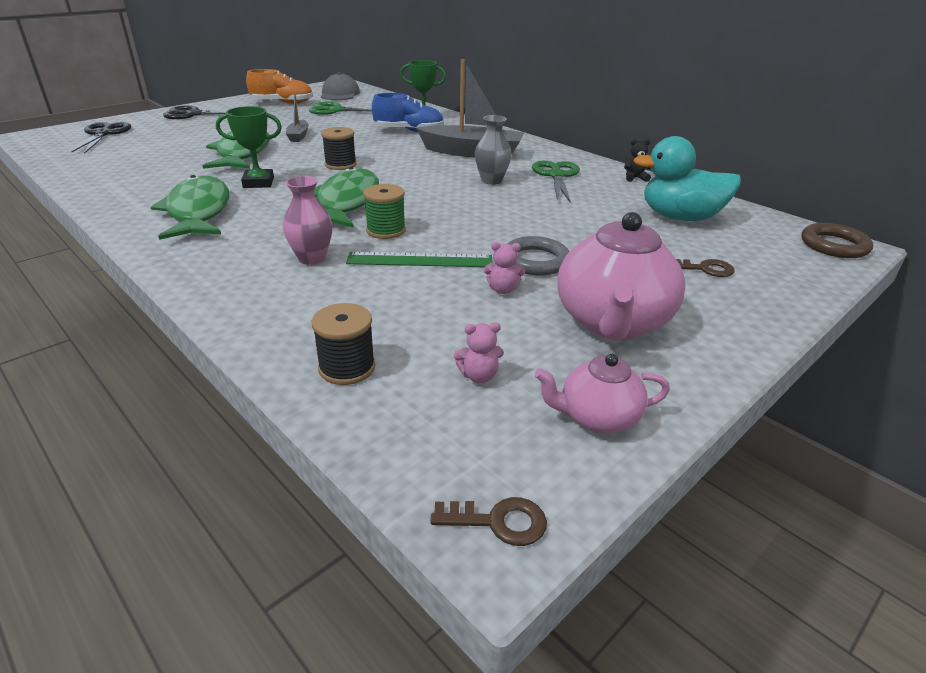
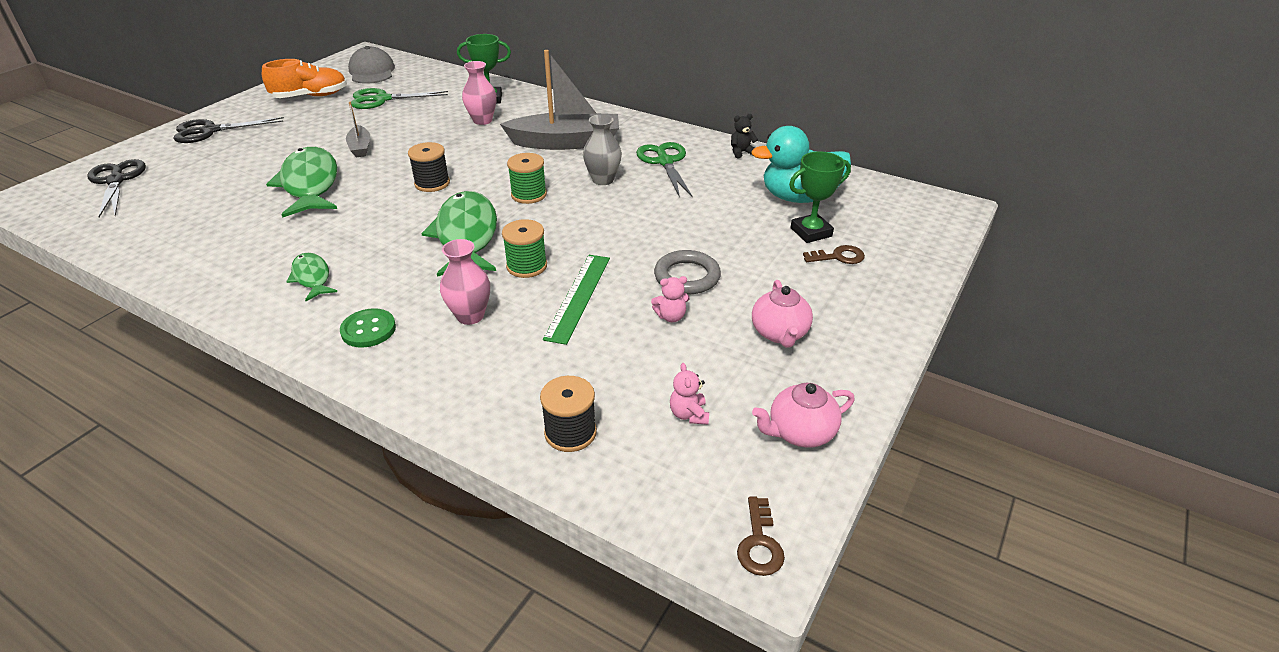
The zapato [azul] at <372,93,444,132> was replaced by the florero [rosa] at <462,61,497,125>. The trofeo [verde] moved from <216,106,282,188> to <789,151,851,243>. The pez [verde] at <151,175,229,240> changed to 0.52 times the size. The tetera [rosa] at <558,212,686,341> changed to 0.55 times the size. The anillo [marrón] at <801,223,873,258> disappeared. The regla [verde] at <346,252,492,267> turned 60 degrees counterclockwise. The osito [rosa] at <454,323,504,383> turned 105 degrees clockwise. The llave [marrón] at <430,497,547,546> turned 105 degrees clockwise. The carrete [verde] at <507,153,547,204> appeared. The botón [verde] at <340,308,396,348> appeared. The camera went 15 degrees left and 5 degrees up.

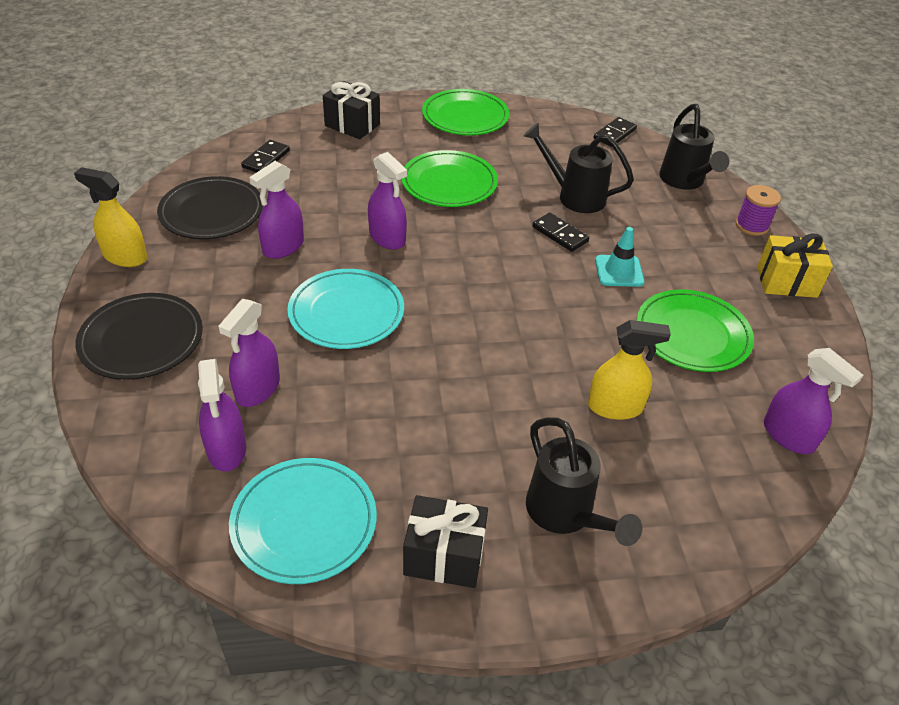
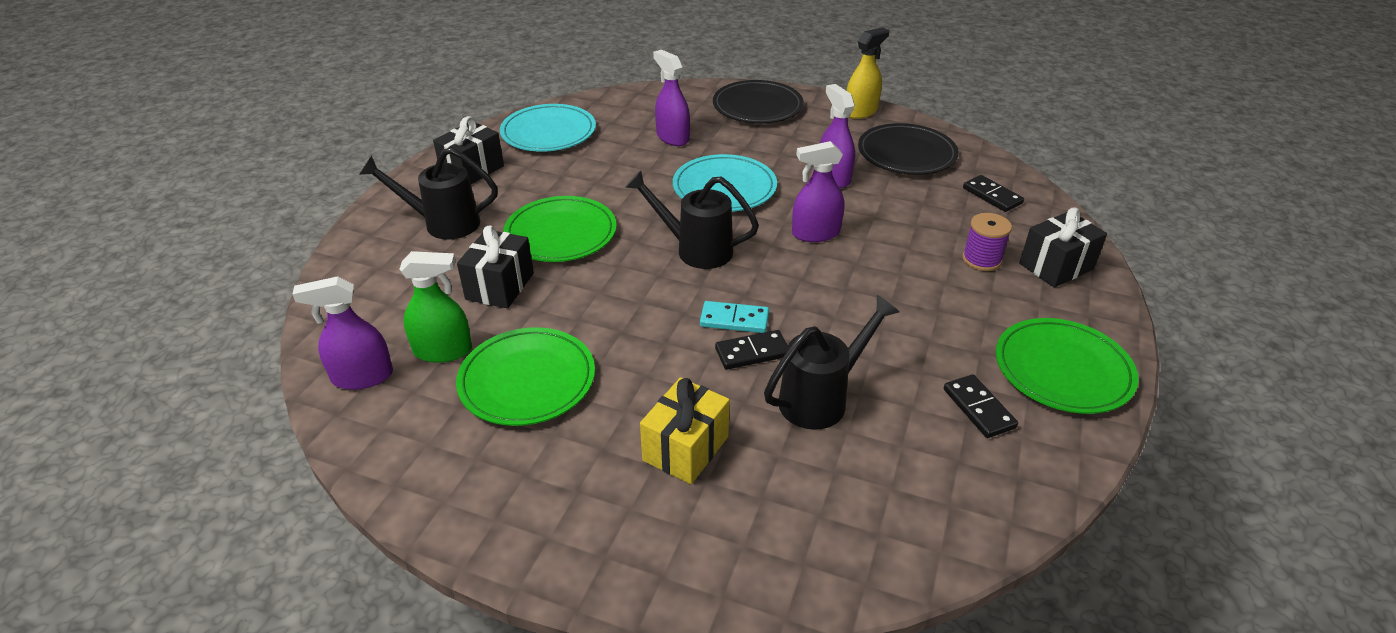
The regadera [negro] moved from <659,104,730,190> to <626,170,759,269>. The ficha de dominó [negro] moved from <594,117,637,147> to <944,374,1018,438>. The plato [verde] moved from <401,150,498,207> to <503,196,617,262>. The carrete [morado] moved from <735,185,781,236> to <962,213,1012,271>. The cono de tráfico [turquesa] at <595,227,644,287> disappeared. The regalo [amarillo] moved from <757,233,833,298> to <640,377,730,484>. The pulverizador [amarillo] at <588,320,671,420> was replaced by the regalo [negro] at <457,225,534,308>. The pulverizador [morado] at <198,359,246,472> disappeared. The pulverizador [verde] at <399,251,472,363> appeared. The ficha de dominó [turquesa] at <700,301,769,333> appeared. The camera went 120 degrees right and 5 degrees down.

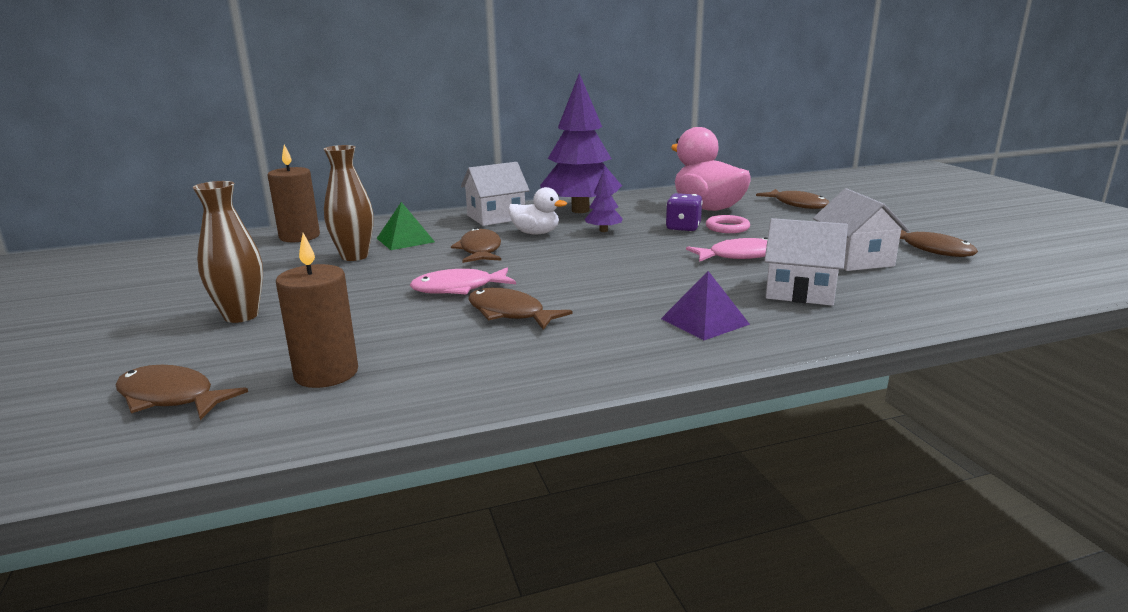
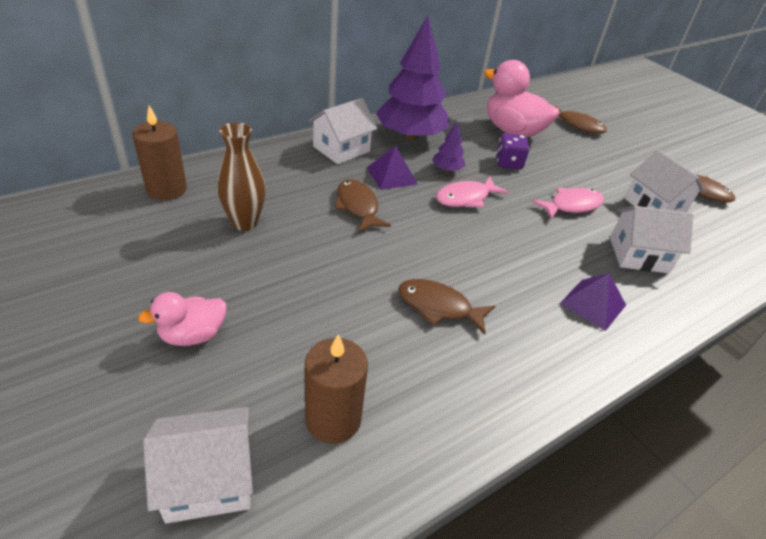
The florero [marrón] at <193,181,263,323> was replaced by the pato [rosa] at <138,292,226,346>. The pato [blanco] at <508,187,567,235> was replaced by the pirámide [morado] at <367,145,418,190>. The pirámide [verde] at <377,202,435,250> disappeared. The anillo [rosa] at <706,215,750,233> disappeared. The pez [rosa] moved from <410,268,516,295> to <436,176,509,208>. The pez [marrón] at <116,365,248,420> was replaced by the casa [blanco] at <143,407,253,524>. The camera went 20 degrees left and 20 degrees up.

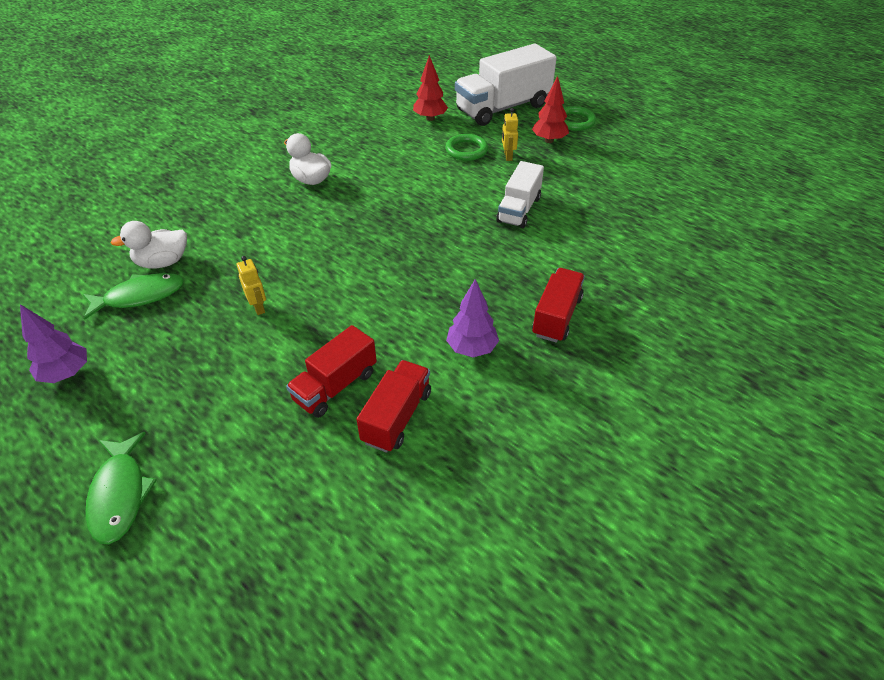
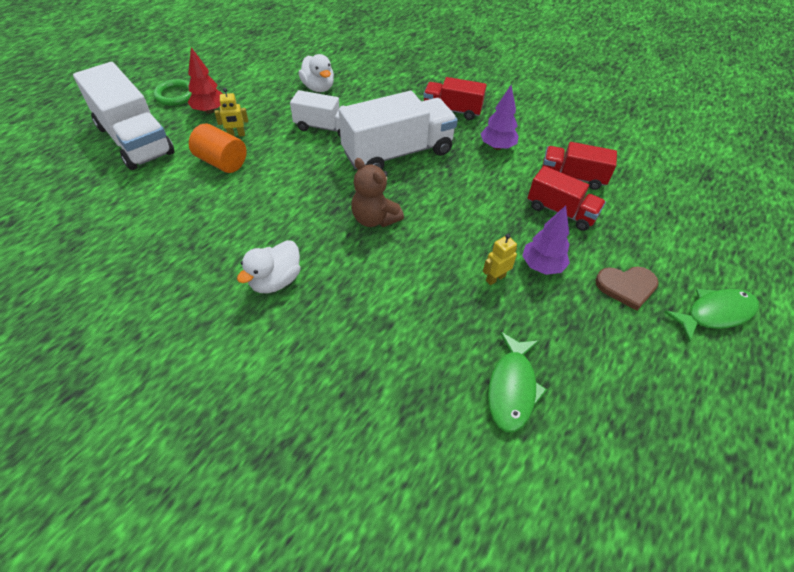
The árbol [rojo] at <413,55,448,121> disappeared. The anillo [verde] at <445,134,488,161> was replaced by the cilindro [naranja] at <189,123,247,173>. The pato [blanco] moved from <111,221,187,269> to <299,54,334,92>. The pez [verde] at <82,273,184,320> turned 135 degrees counterclockwise. The árbol [morado] moved from <20,304,87,383> to <522,206,570,275>. The camión [blanco] at <339,91,458,170> appeared. The osito [marrón] at <351,158,404,227> appeared. The corazón [marrón] at <595,267,659,311> appeared. The camera went 100 degrees left and 5 degrees up.

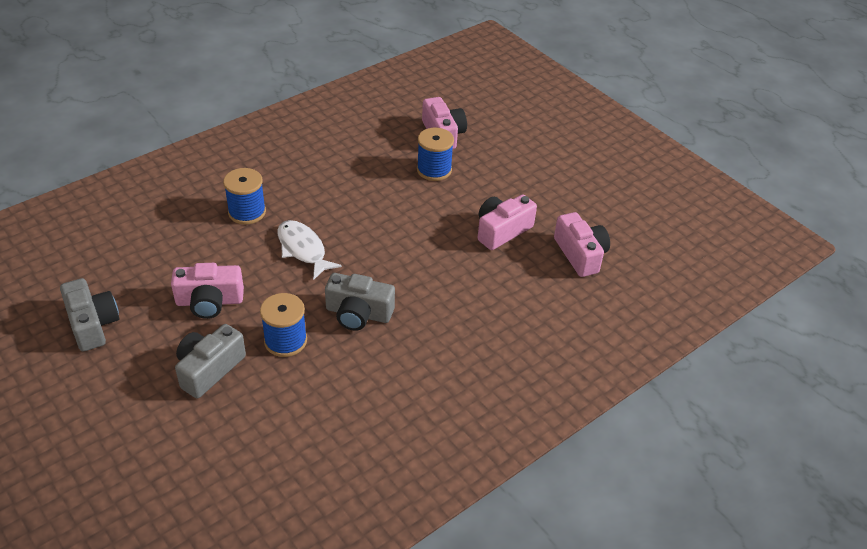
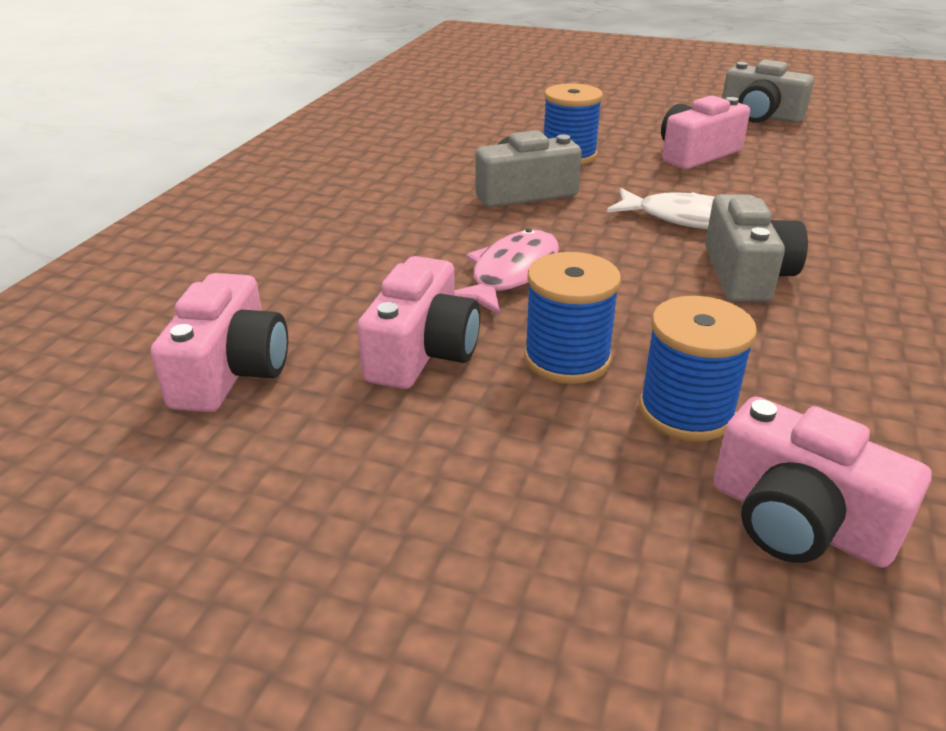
The carrete [azul] moved from <223,168,266,225> to <524,252,621,384>. The cámara [rosa] at <554,212,610,277> turned 120 degrees counterclockwise. The cámara [gris] moved from <175,324,246,398> to <705,194,808,302>. The pez [rosa] at <455,229,559,315> appeared. The camera went 150 degrees right and 10 degrees down.

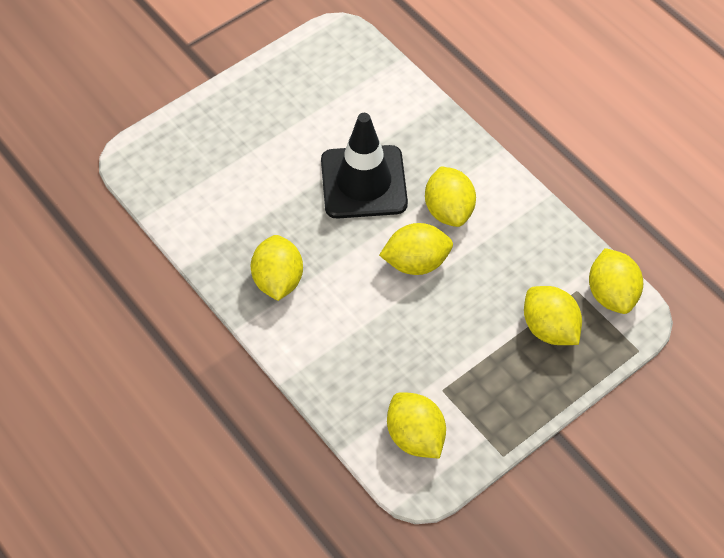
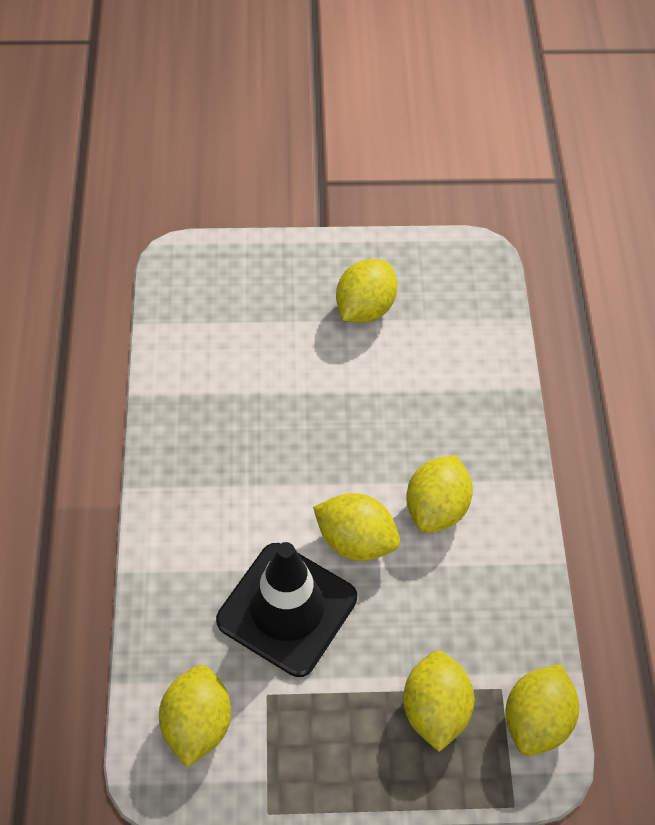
The cono de tráfico [negro] moved from <321,113,408,219> to <216,542,357,677>. The limón [amarillo] moved from <251,235,303,301> to <336,259,397,323>. The camera went 35 degrees right and 0 degrees up.

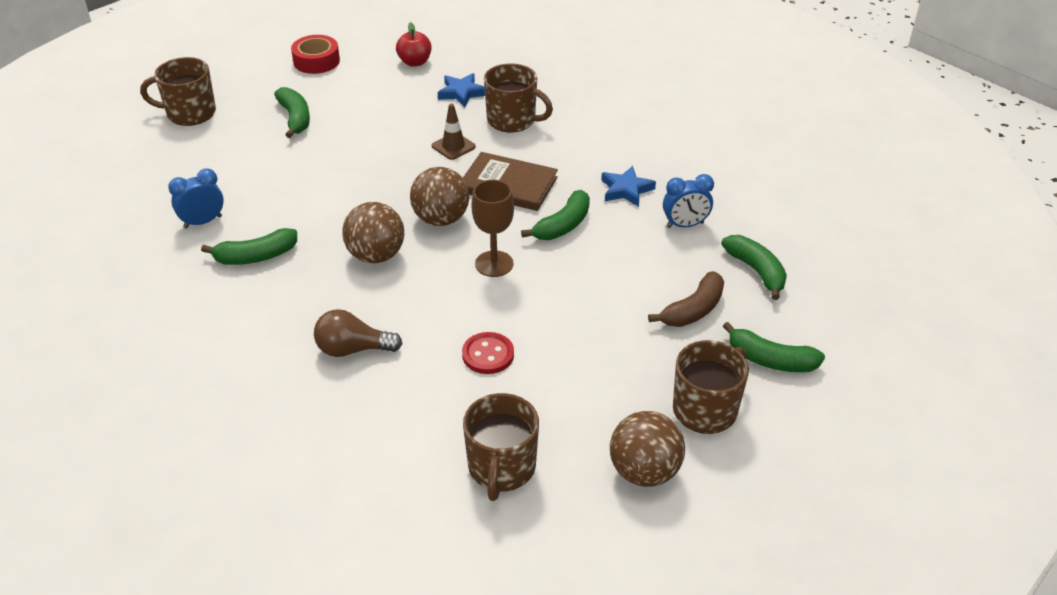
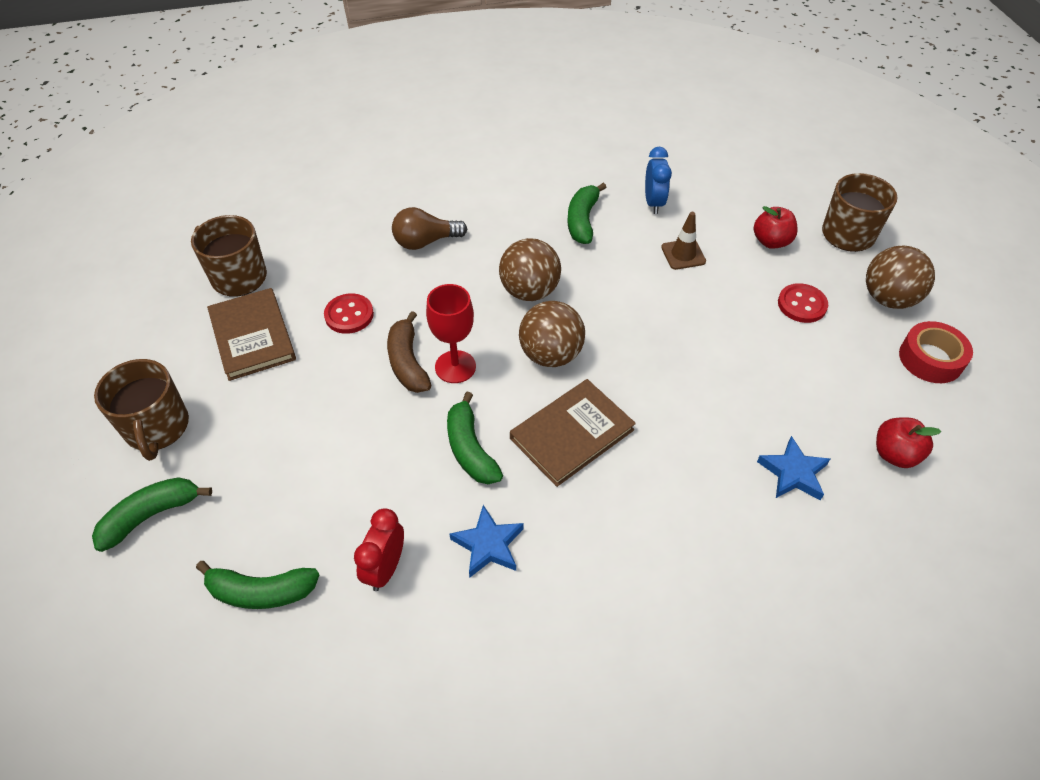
The taza [marrón] at <484,63,553,133> disappeared. The plátano [verde] at <274,87,310,138> was replaced by the botón [rojo] at <778,283,828,323>. The cono de tráfico [marrón] moved from <432,104,476,160> to <661,212,706,270>. The despertador [azul] at <663,174,714,228> became the despertador [rojo] at <354,508,404,591>. The copa [marrón] at <472,180,514,277> became the copa [rojo] at <426,284,476,383>. The plátano [marrón] moved from <648,271,724,327> to <387,311,431,393>. The bombilla [marrón] at <314,309,403,357> turned 135 degrees counterclockwise. The pelota [marrón] moved from <610,411,685,487> to <866,245,935,309>. The manzana [rojo] at <754,206,798,249> appeared. The libro [marrón] at <207,288,296,381> appeared. The camera went 120 degrees right and 10 degrees up.

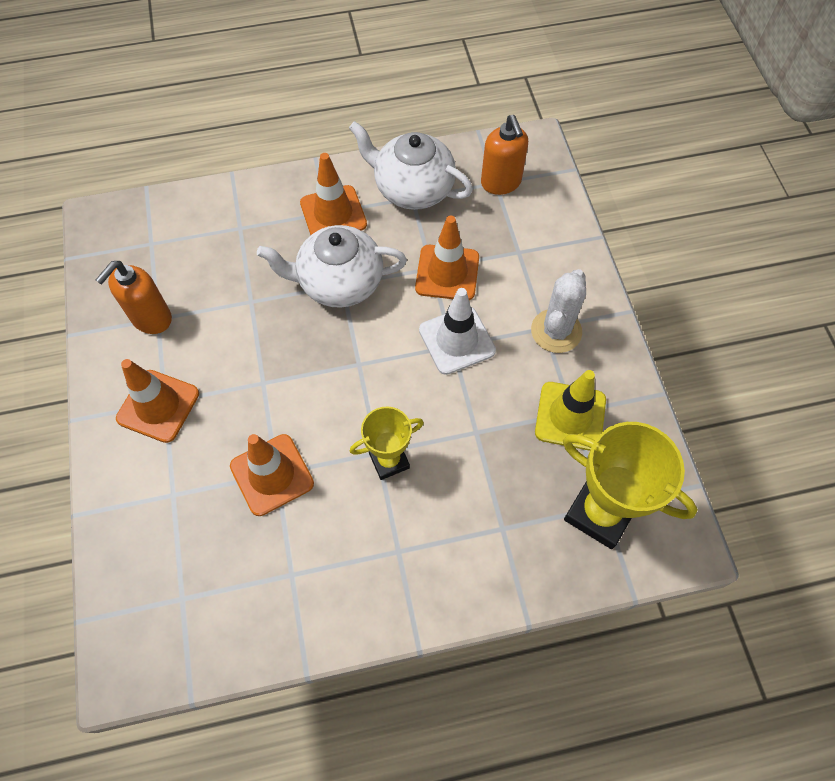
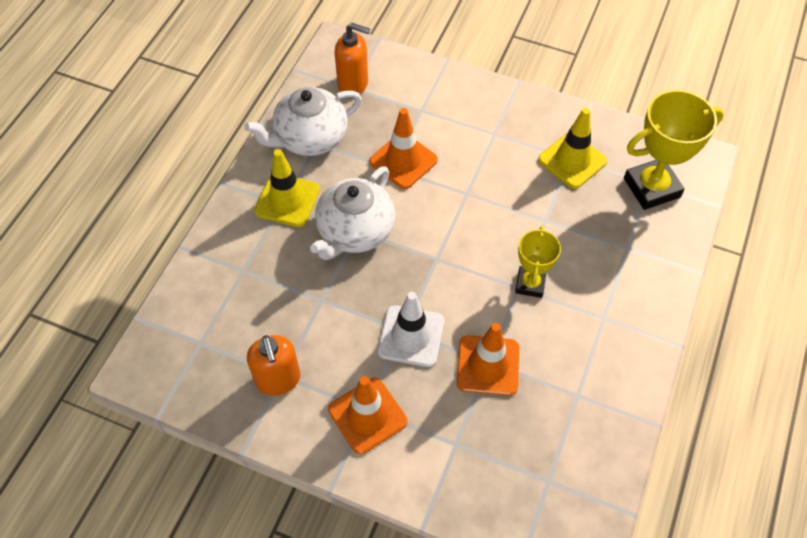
The cono de tráfico [naranja] at <300,153,367,235> became the cono de tráfico [amarillo] at <254,149,320,227>. The cactus [blanco] at <531,269,586,353> disappeared. The cono de tráfico [blanco] moved from <419,288,496,375> to <378,292,444,367>. The camera went 55 degrees left and 5 degrees down.

